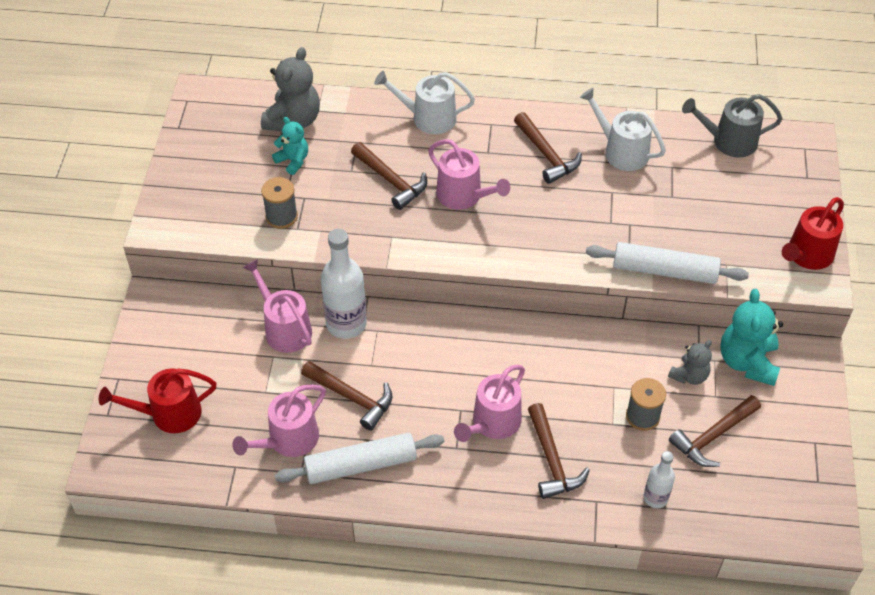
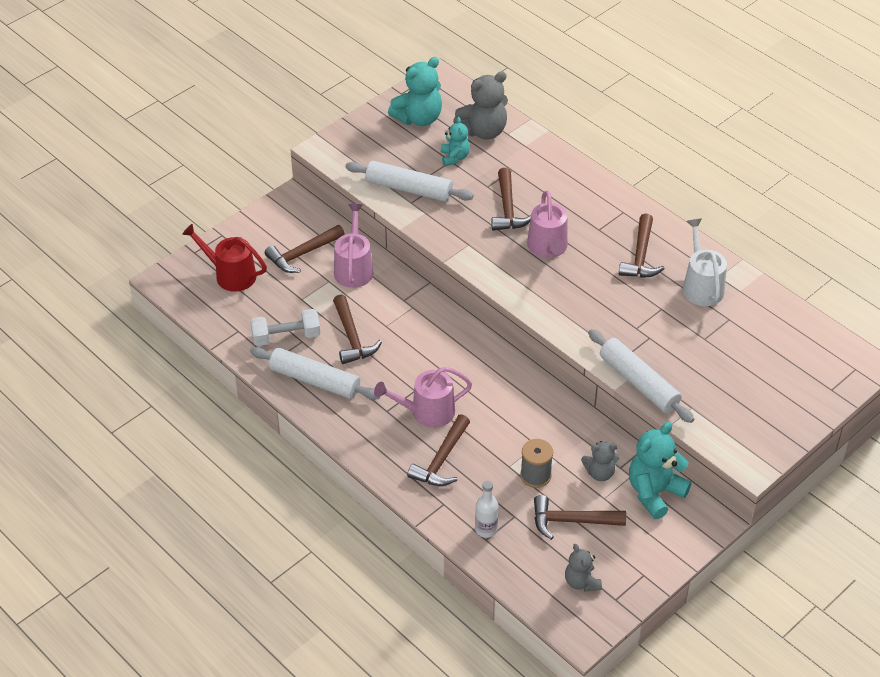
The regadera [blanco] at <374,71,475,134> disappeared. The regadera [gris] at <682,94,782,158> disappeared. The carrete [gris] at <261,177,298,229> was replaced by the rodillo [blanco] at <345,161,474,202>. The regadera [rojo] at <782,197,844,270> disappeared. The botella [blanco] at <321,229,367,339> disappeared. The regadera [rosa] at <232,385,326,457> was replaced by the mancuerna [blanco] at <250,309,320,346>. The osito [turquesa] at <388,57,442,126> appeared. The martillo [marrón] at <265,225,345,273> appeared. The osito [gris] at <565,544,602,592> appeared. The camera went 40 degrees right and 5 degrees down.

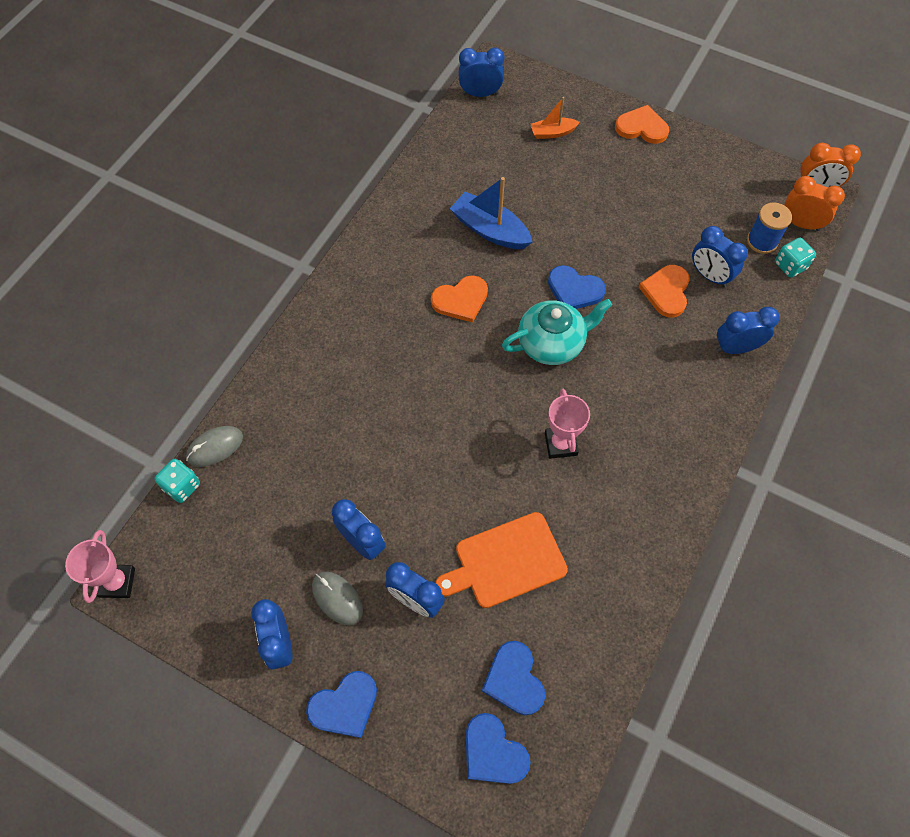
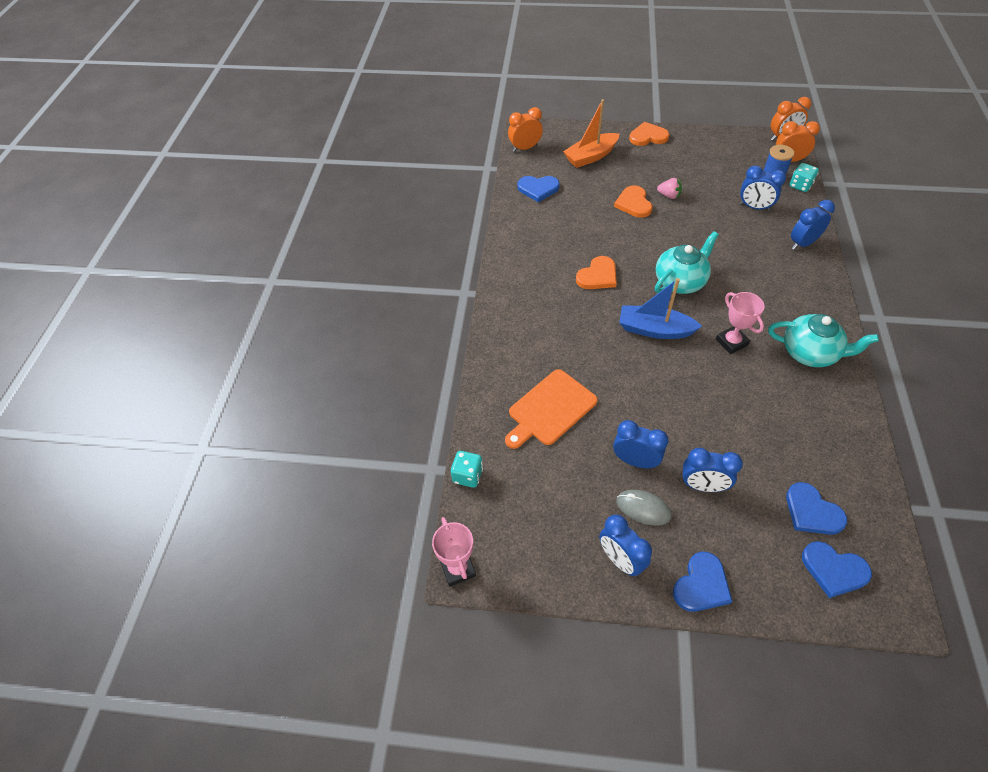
The despertador [azul] at <459,47,504,97> became the despertador [naranja] at <508,107,543,152>. The barco [naranja] at <531,97,580,139> changed to 1.71 times the size. The barco [azul] moved from <450,177,532,249> to <619,278,702,339>. The corazón [azul] moved from <548,265,606,309> to <517,176,560,202>. The corazón [naranja] moved from <639,265,690,317> to <614,185,653,218>. The ratón [gris] at <186,426,243,467> disappeared. The tabla de cortar [naranja] moved from <435,512,568,608> to <505,369,598,449>. The fresa [rosa] at <657,178,682,199> appeared. The tetera [turquesa] at <768,314,879,367> appeared. The camera went 20 degrees left and 10 degrees down.

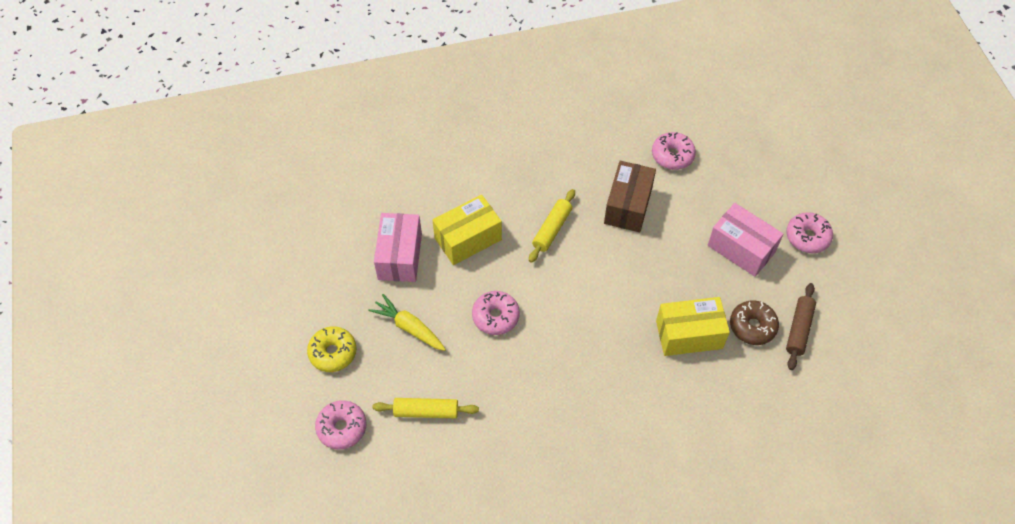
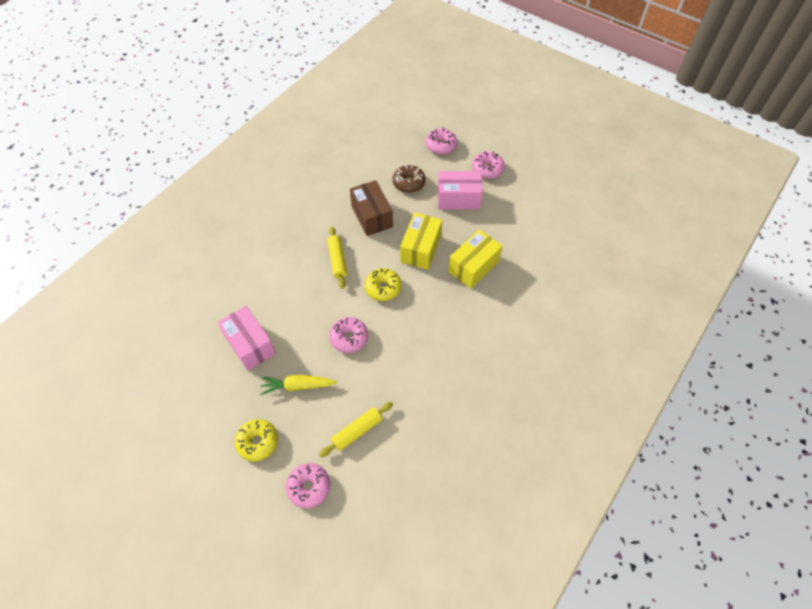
The rosquilla [rosa] moved from <652,132,696,170> to <426,128,457,154>. The caja [amarillo] moved from <432,195,502,265> to <400,213,442,270>. The rodillo [marrón] at <786,283,816,370> disappeared. The rosquilla [marrón] moved from <730,300,779,345> to <393,165,426,193>. The rosquilla [amarillo] at <365,268,402,301> appeared. The camera went 40 degrees left and 0 degrees up.

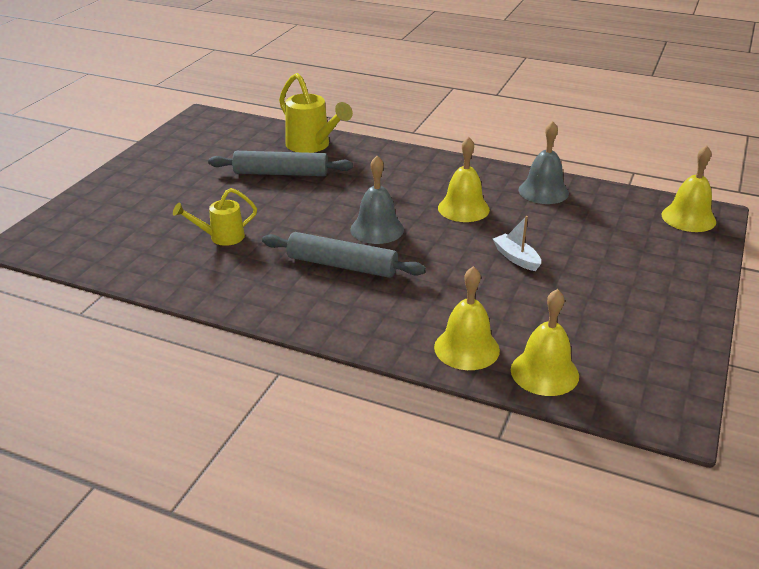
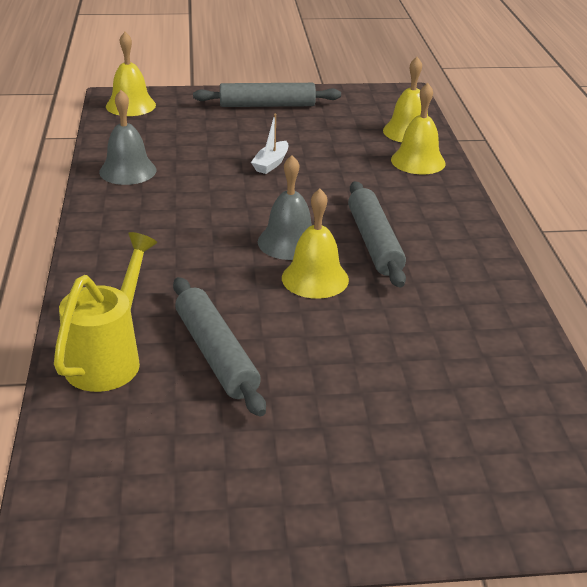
The campana [amarillo] moved from <438,137,490,222> to <282,189,349,299>. The regadera [amarillo] at <173,188,257,246> disappeared. The rodillo [gris] at <193,83,341,107> appeared. The camera went 120 degrees left and 0 degrees up.

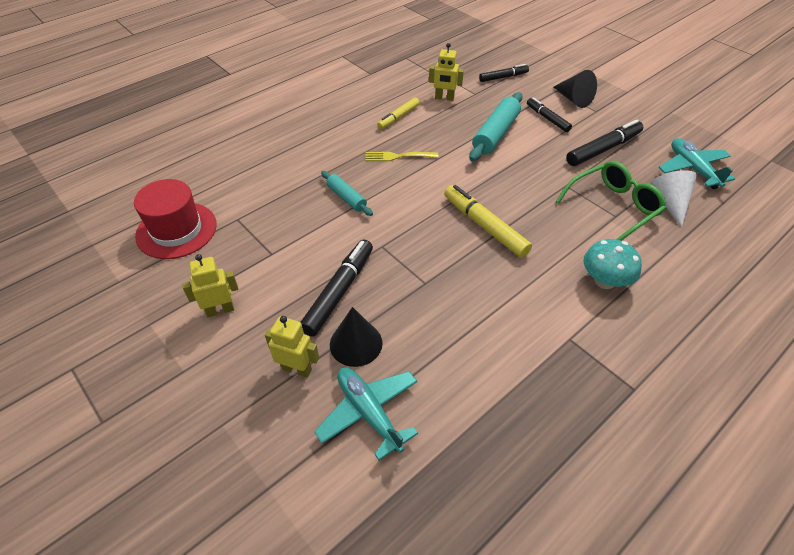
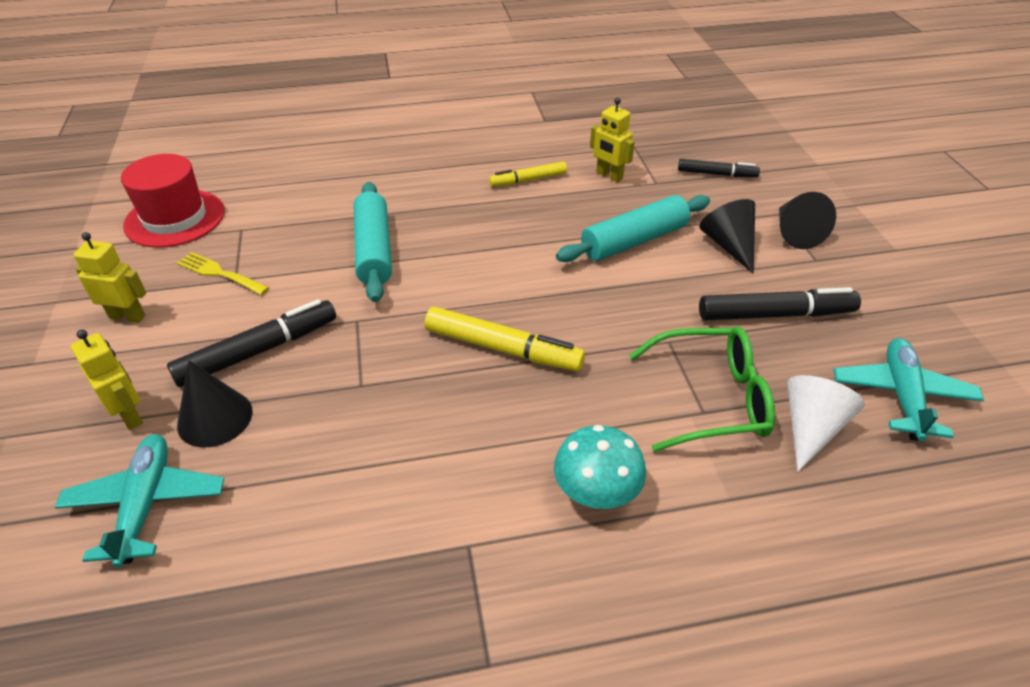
The rotulador [negro] at <527,97,572,132> was replaced by the cono [negro] at <699,199,755,274>. The tenedor [amarillo] moved from <366,152,438,161> to <177,252,270,295>. The rodillo [turquesa] at <321,171,373,216> changed to 1.69 times the size. The rotulador [amarillo] at <444,185,532,258> turned 120 degrees clockwise. The camera went 30 degrees right and 5 degrees down.

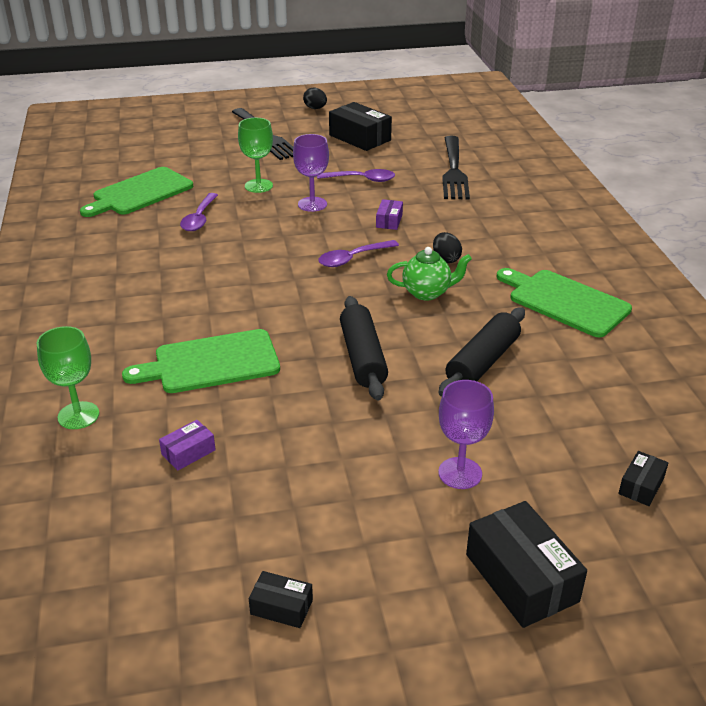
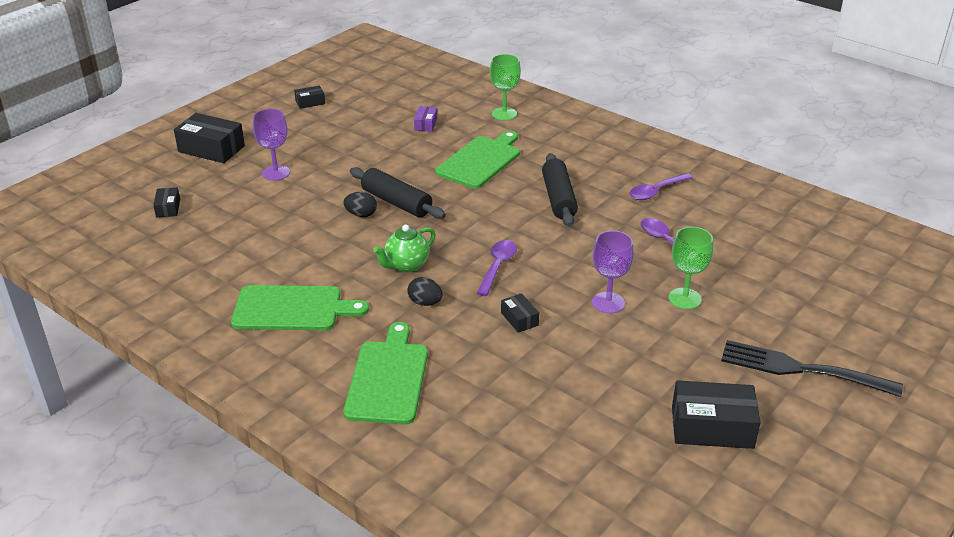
The huevo [negro] moved from <303,87,327,109> to <343,192,377,217>. The tenedor [negro] at <442,136,470,200> disappeared. The tabla de cortar [verde] moved from <80,167,193,217> to <343,322,428,424>. The cuchara [morado] moved from <317,169,395,182> to <629,173,693,200>. The caja [morado] at <376,199,403,230> became the caja [negro] at <501,293,539,333>. The rodillo [negro] moved from <439,307,525,397> to <542,153,578,227>. The camera went 140 degrees right and 0 degrees up.

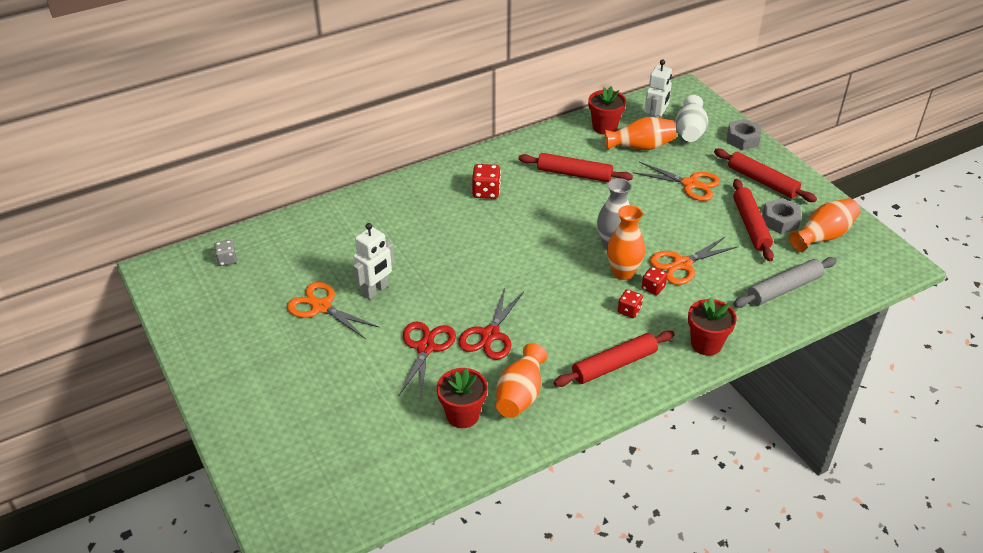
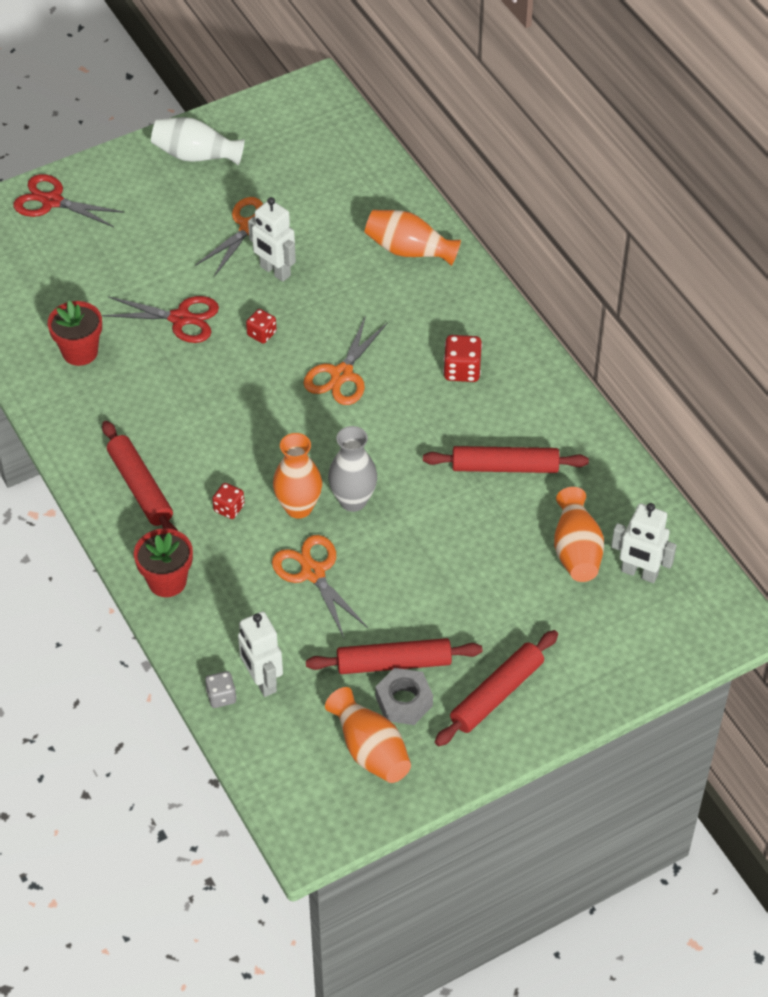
The maceta [rojo] at <588,86,626,135> disappeared. The florero [blanco] moved from <675,95,708,142> to <151,117,245,165>. The tuerca [gris] at <727,119,761,150> disappeared. The rodillo [rojo] at <518,153,633,182> turned 75 degrees clockwise. The tijeras [naranja] moved from <633,162,720,201> to <304,316,388,405>. The dado [gris] moved from <214,240,237,266> to <205,671,236,708>. The rodillo [gris] at <733,257,837,308> was replaced by the robot [blanco] at <238,611,283,697>. The dado [rojo] moved from <642,267,667,295> to <246,309,277,344>. The tijeras [rojo] moved from <458,288,524,360> to <13,174,124,227>. The florero [naranja] moved from <496,343,547,418> to <365,210,461,266>. The camera went 90 degrees right and 10 degrees up.

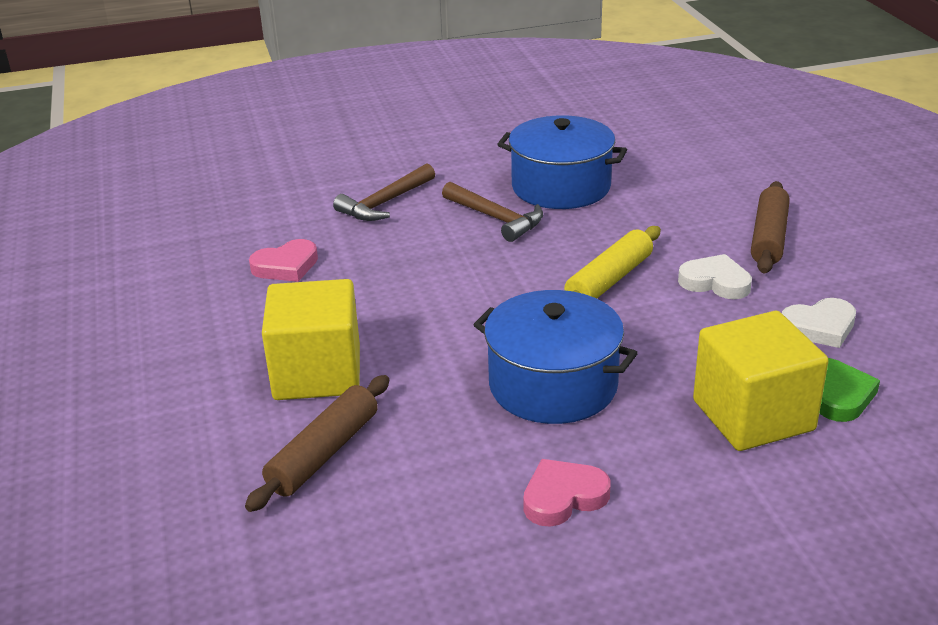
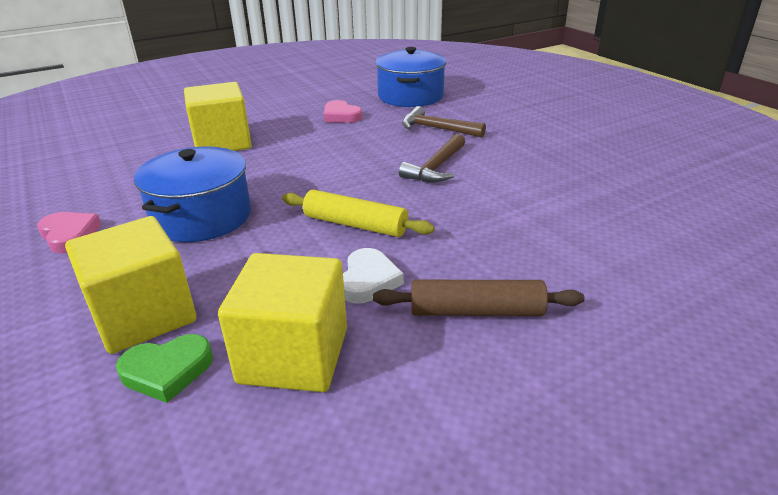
The olla [azul] moved from <497,115,627,209> to <375,47,447,107>. The corazón [blanco] at <782,298,856,348> was replaced by the cubo [amarillo] at <218,253,347,392>. The rodillo [marrón] at <245,375,389,512> disappeared. The camera went 75 degrees right and 0 degrees up.

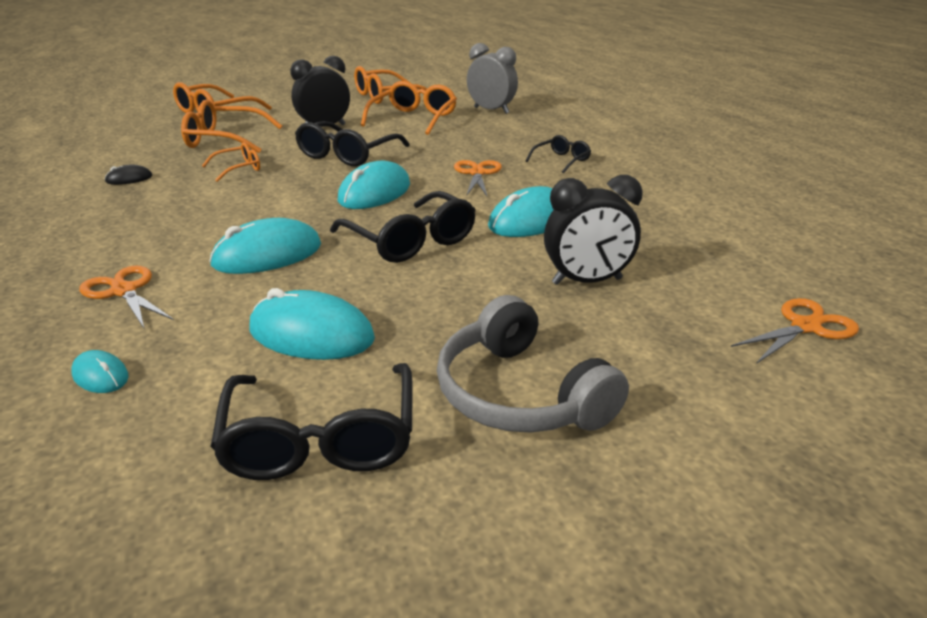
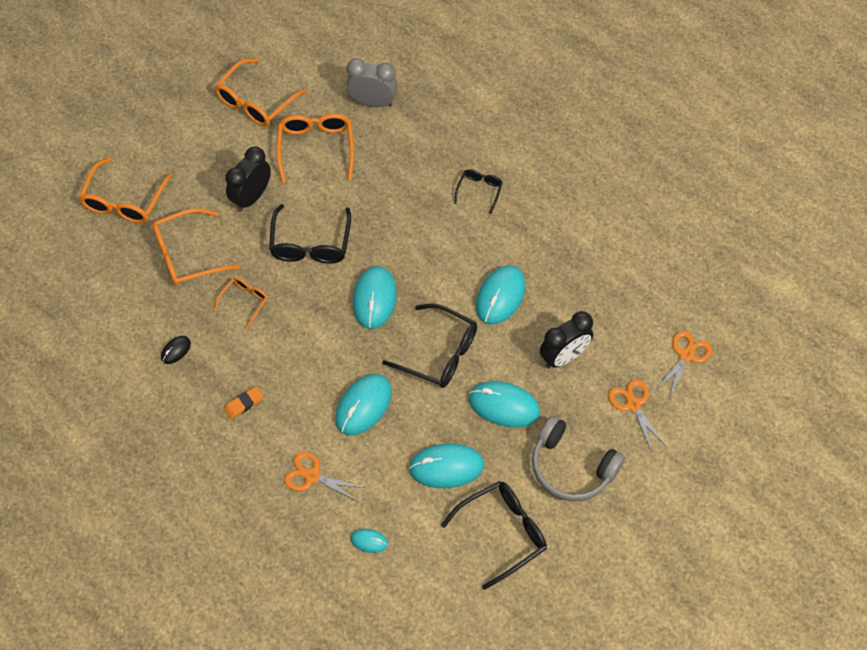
The tijeras [naranja] moved from <454,160,502,196> to <608,380,666,452>. The gafas [negro] at <210,363,413,480> turned 90 degrees counterclockwise. The ratón [turquesa] at <469,381,540,427> appeared. The goma de borrar [naranja] at <224,386,264,419> appeared. The camera went 25 degrees left and 30 degrees up.

